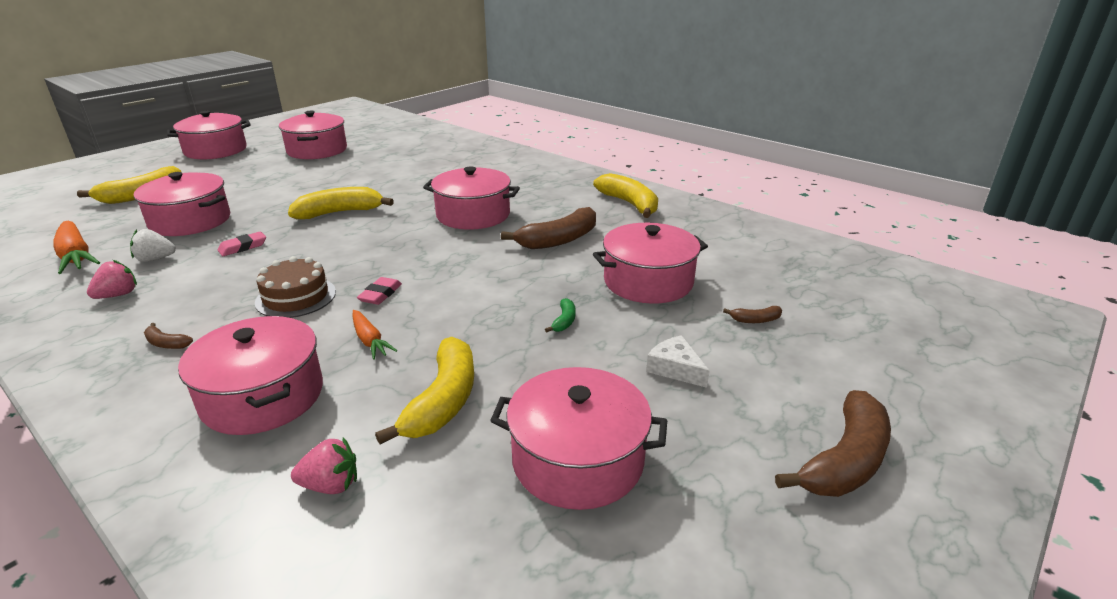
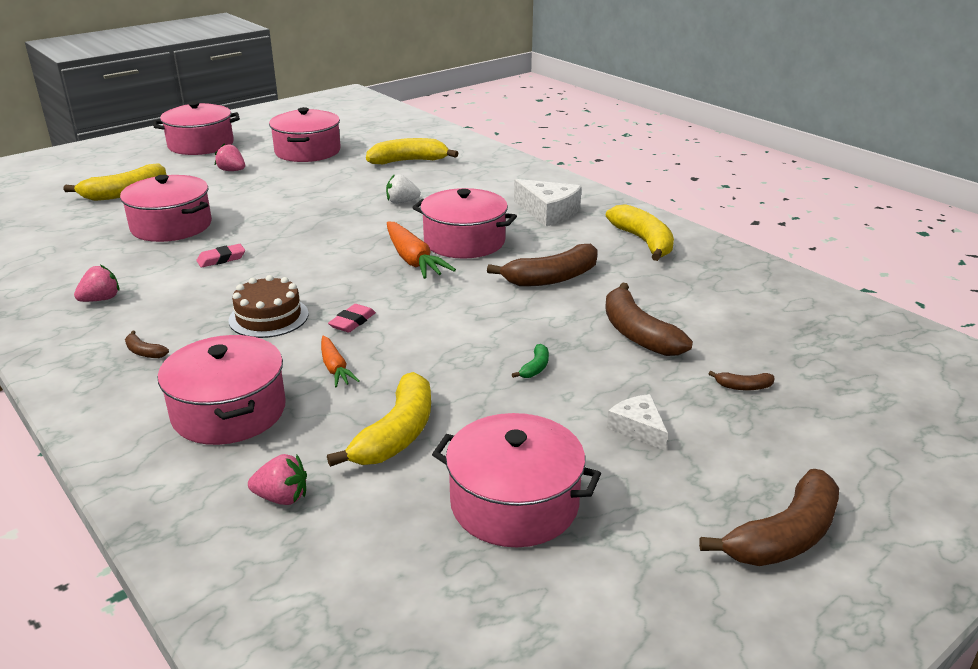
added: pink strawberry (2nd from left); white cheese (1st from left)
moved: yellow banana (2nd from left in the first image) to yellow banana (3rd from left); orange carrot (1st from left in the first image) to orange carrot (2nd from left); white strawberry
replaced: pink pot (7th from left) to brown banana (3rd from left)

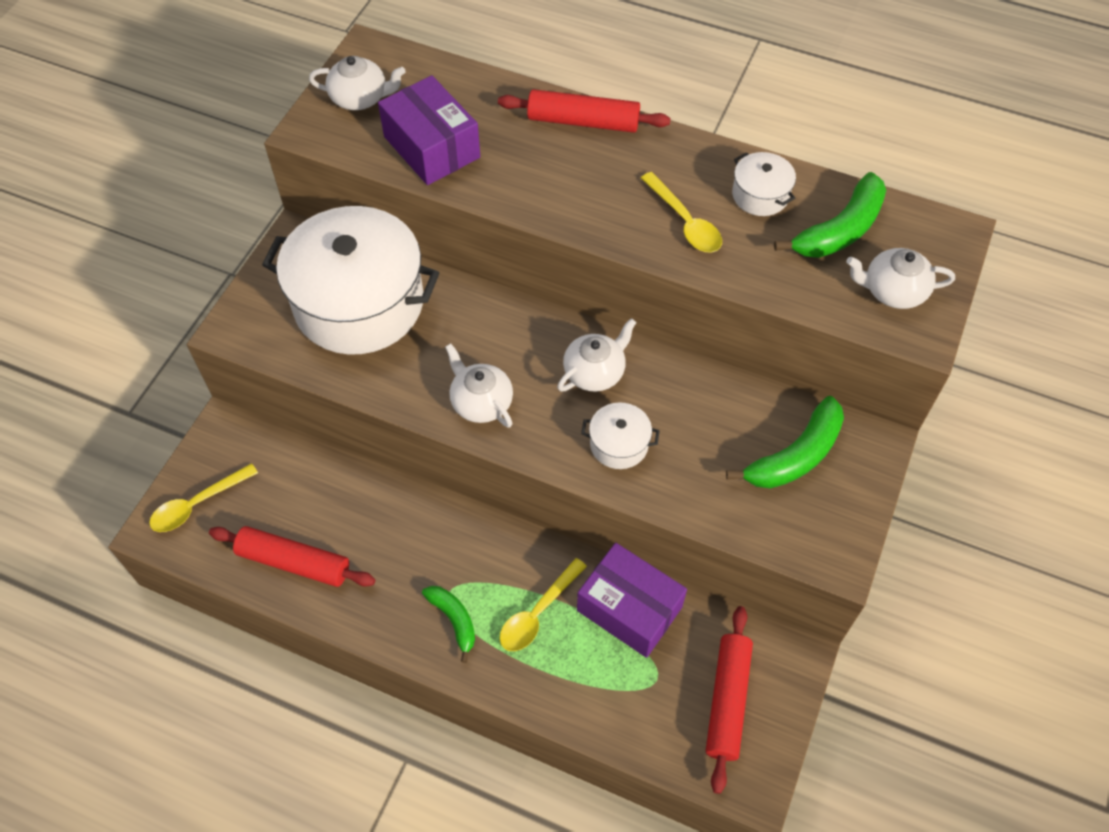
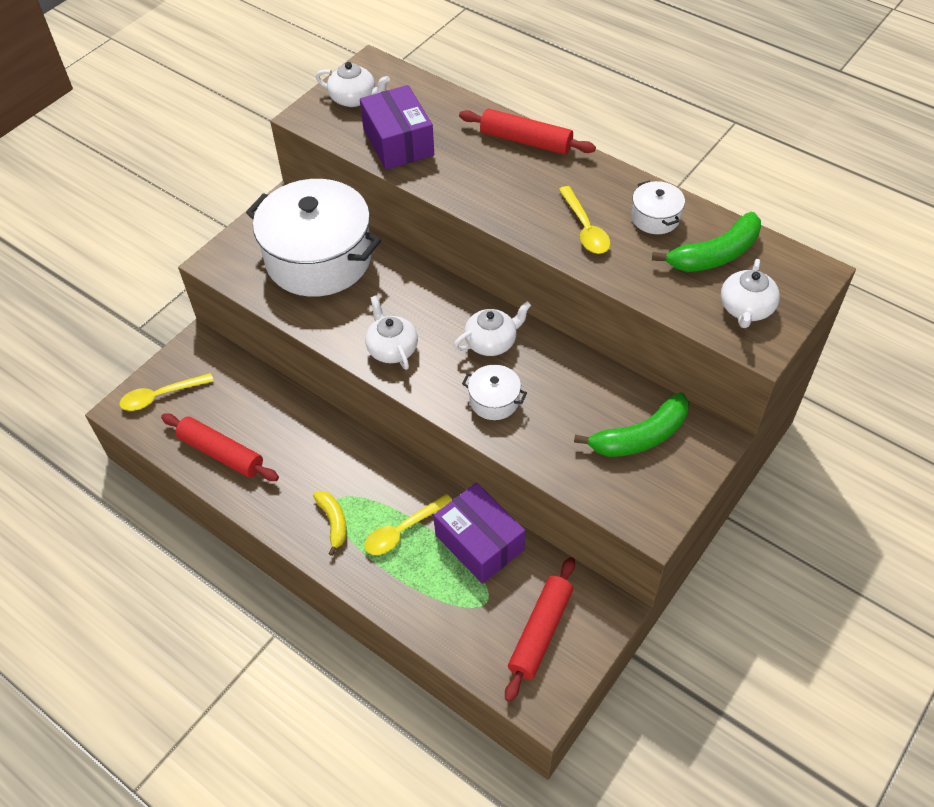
recoloured: green banana (1st from left) to yellow banana
turned: white teapot (4th from left) 90 degrees counterclockwise

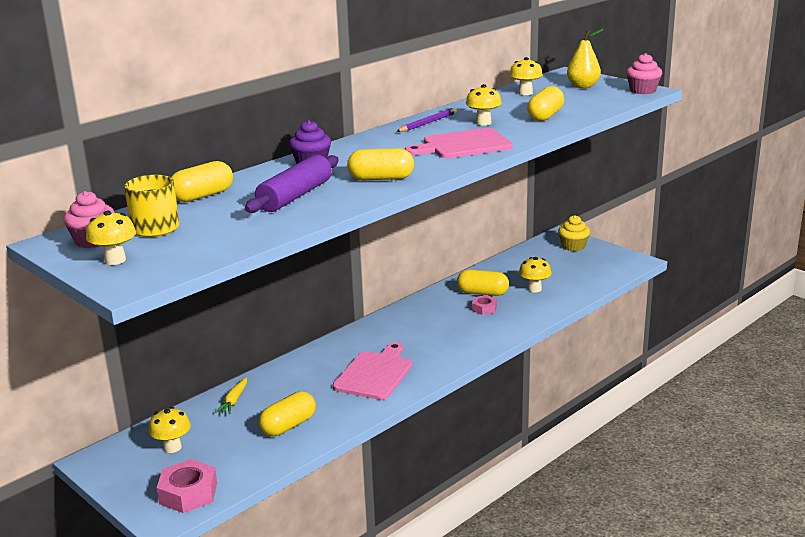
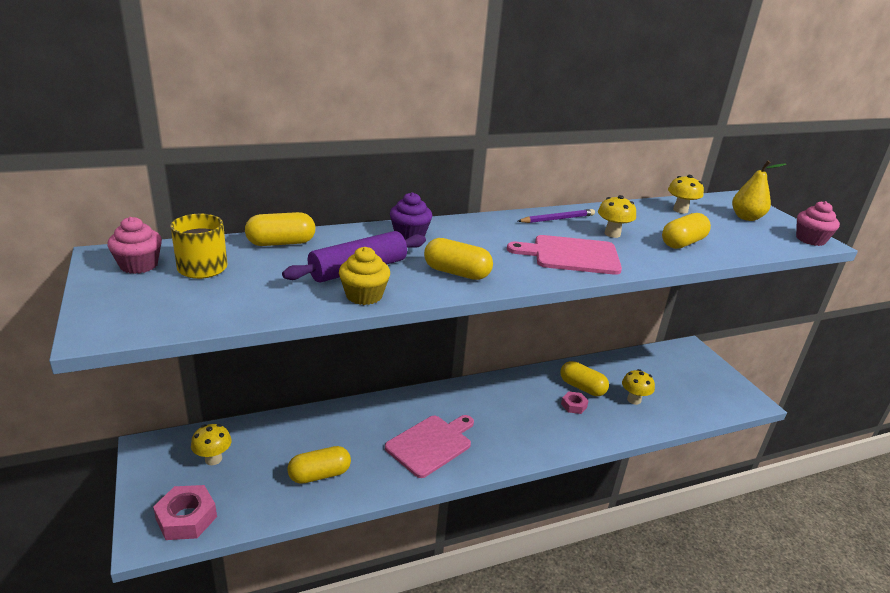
removed: yellow mushroom (1st from left); yellow carrot
moved: yellow cupcake

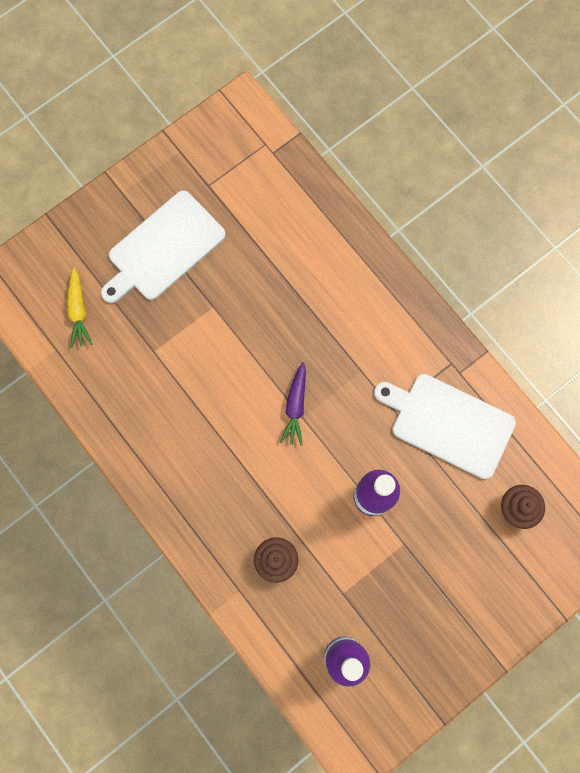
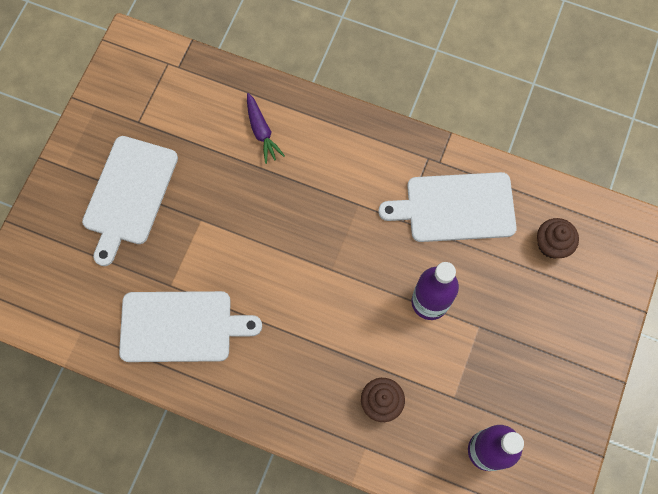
removed: yellow carrot
added: white cutting board (2nd from left)
moved: purple carrot

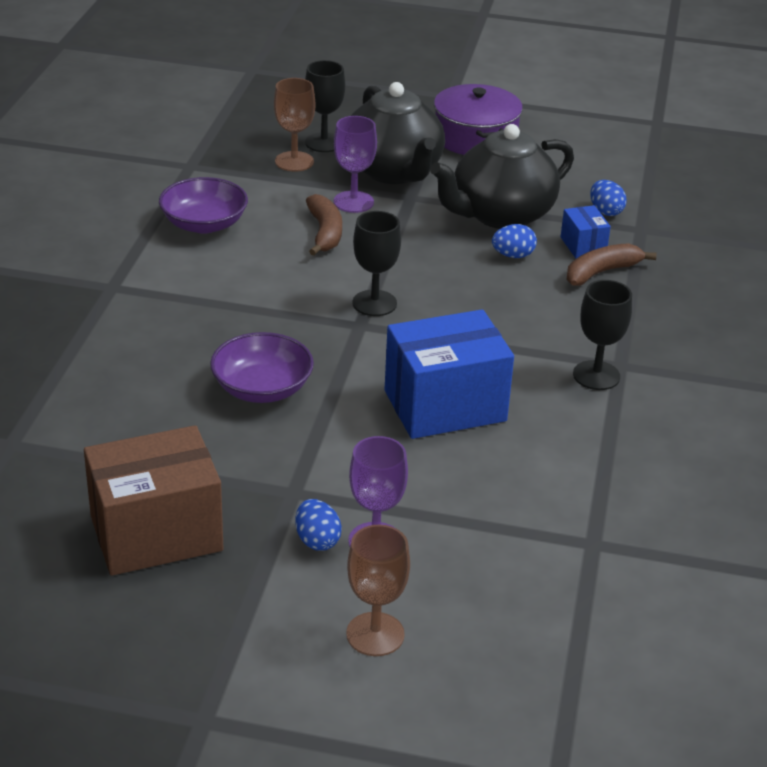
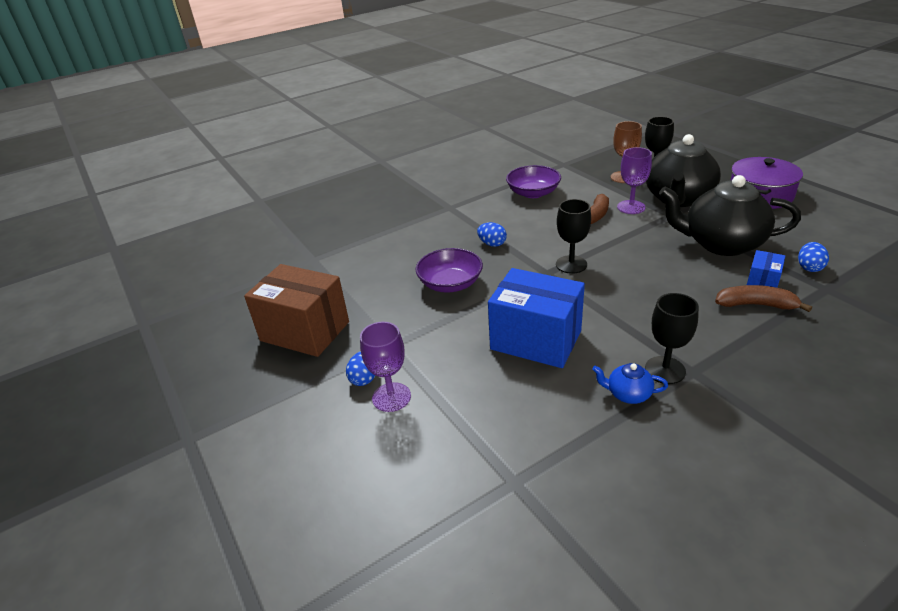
removed: brown goblet (2nd from left)
added: blue teapot
moved: blue egg (2nd from left)

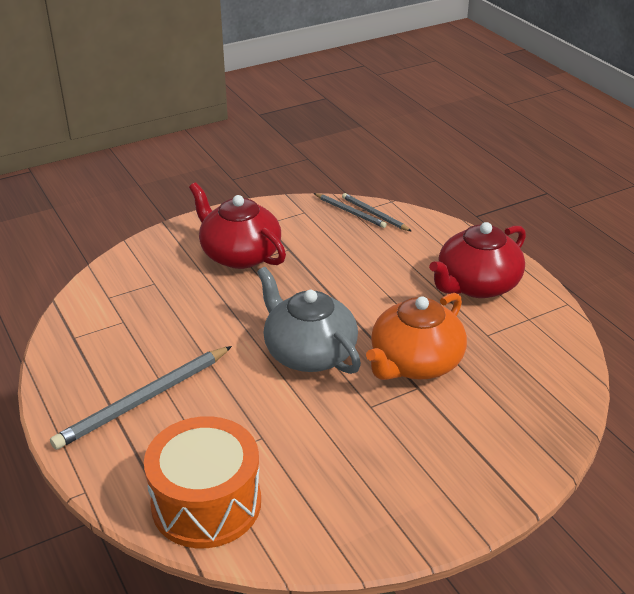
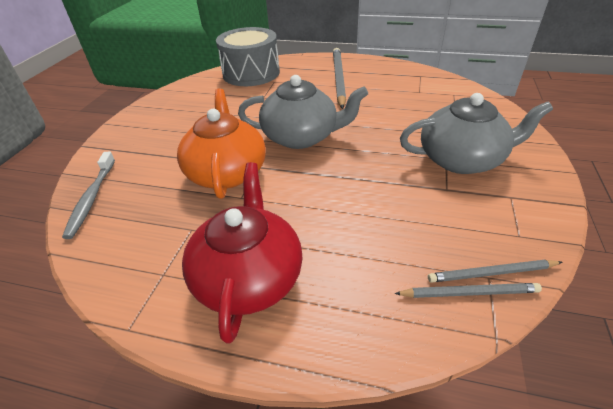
added: grey toothbrush
recoloured: red teapot (1st from left) to grey teapot (2nd from left); orange drum to grey drum

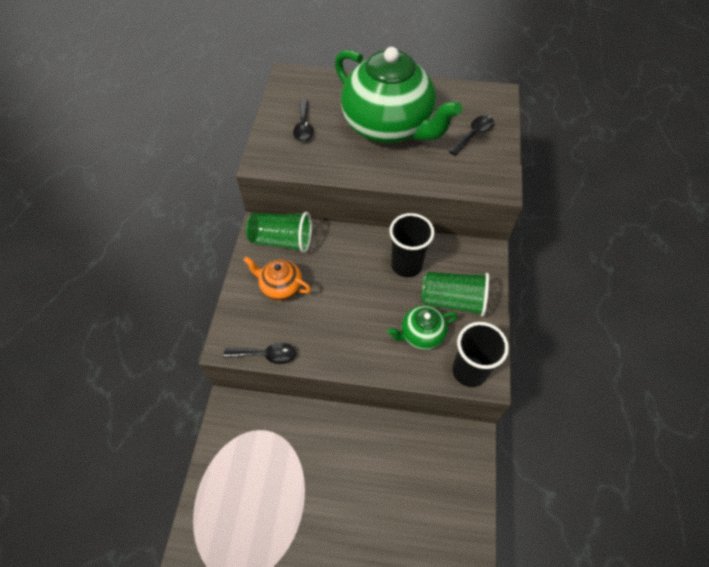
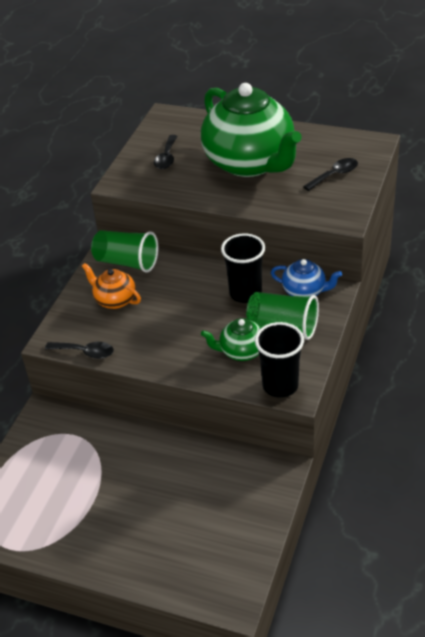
added: blue teapot

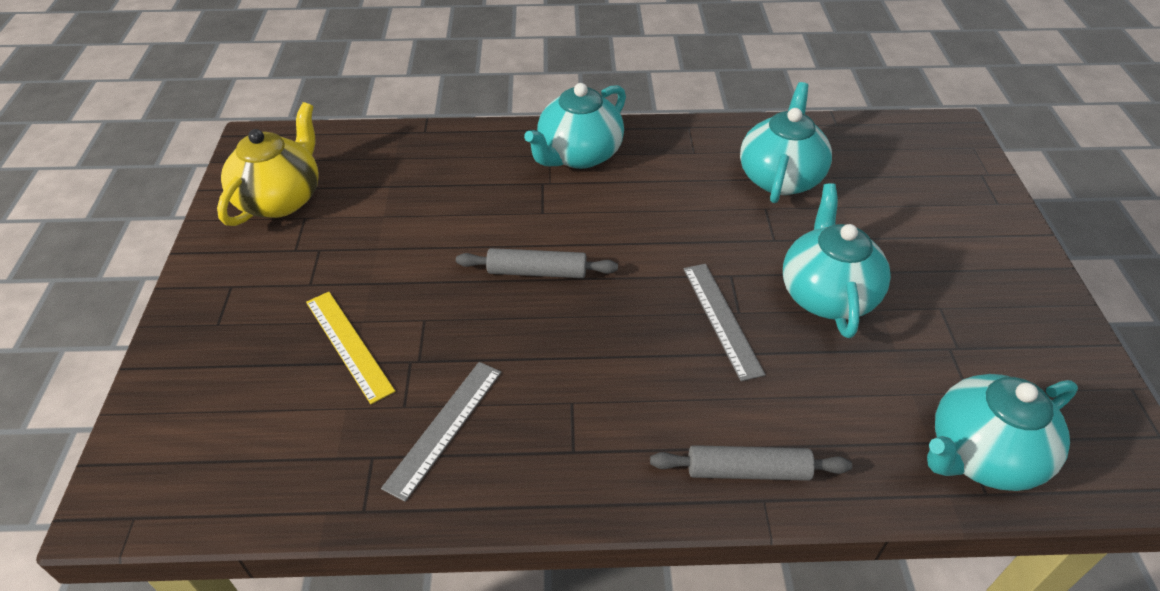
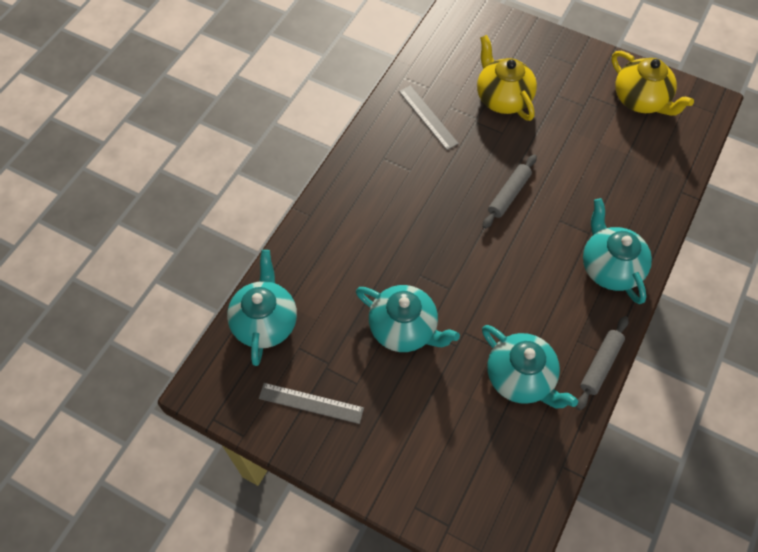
moved: grey ruler (2nd from left in the first image) to grey ruler (1st from left); grey rolling pin (2nd from left)
replaced: yellow ruler to yellow teapot (1st from left)

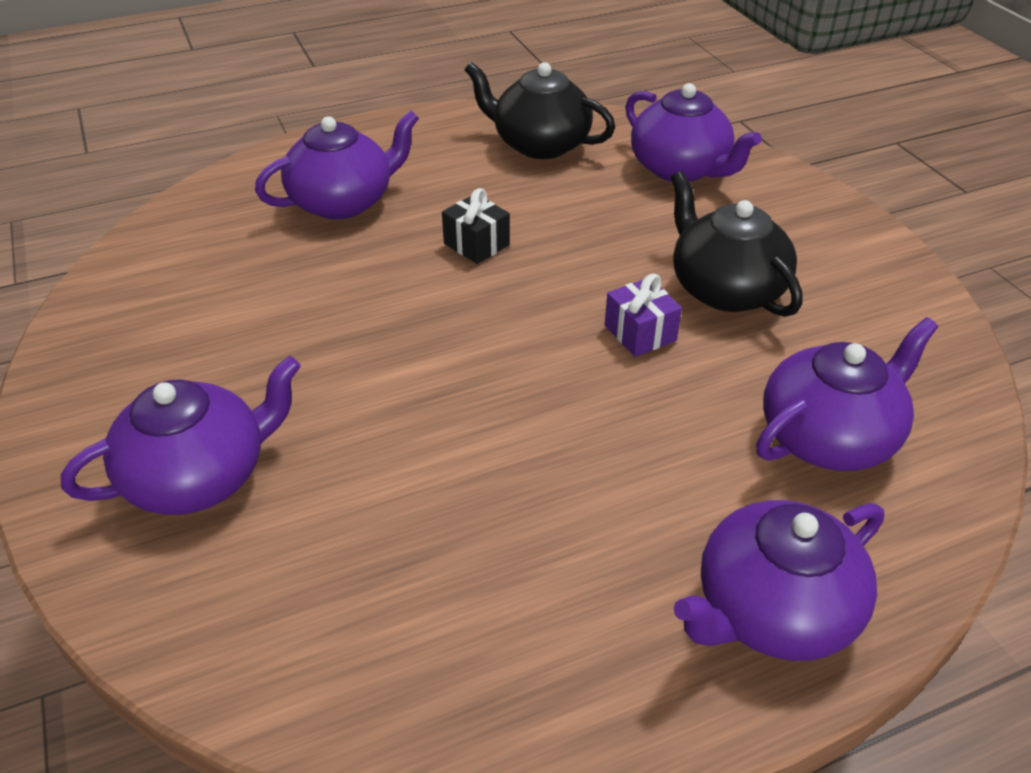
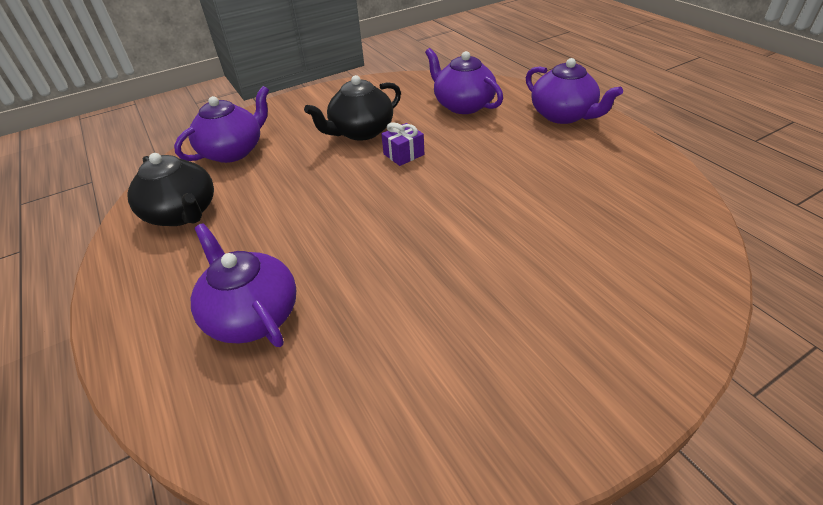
removed: black gift; purple teapot (1st from left)
turned: black teapot (1st from left) 60 degrees counterclockwise

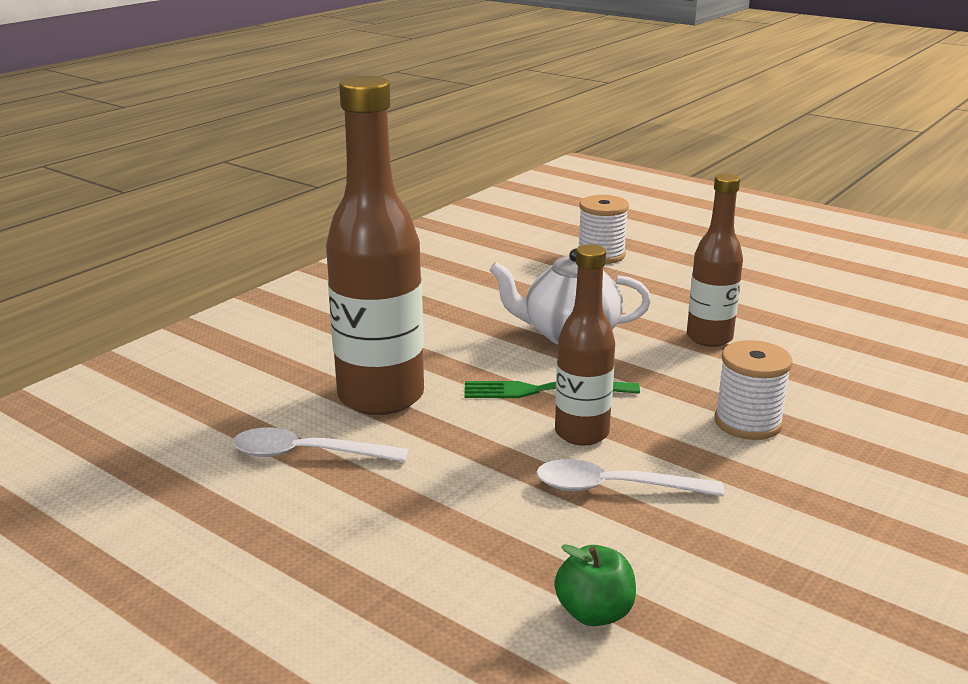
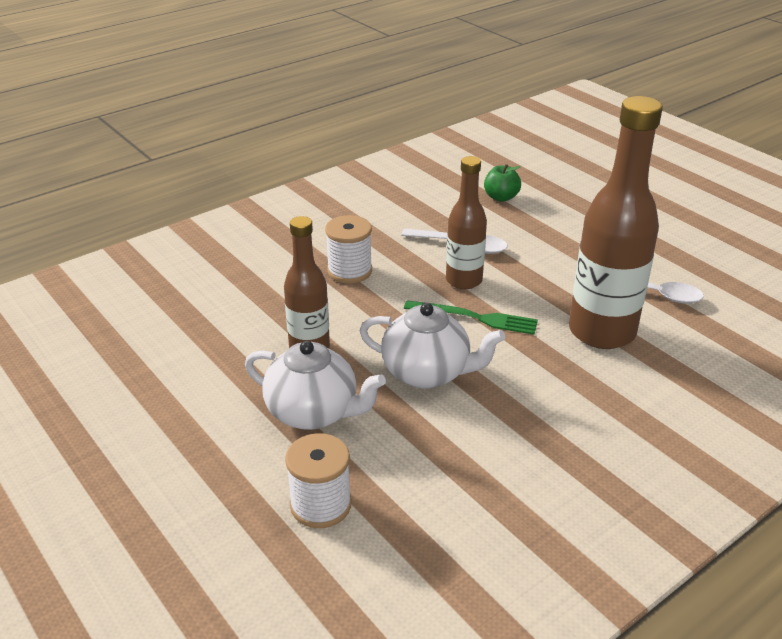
added: white teapot (1st from left)

